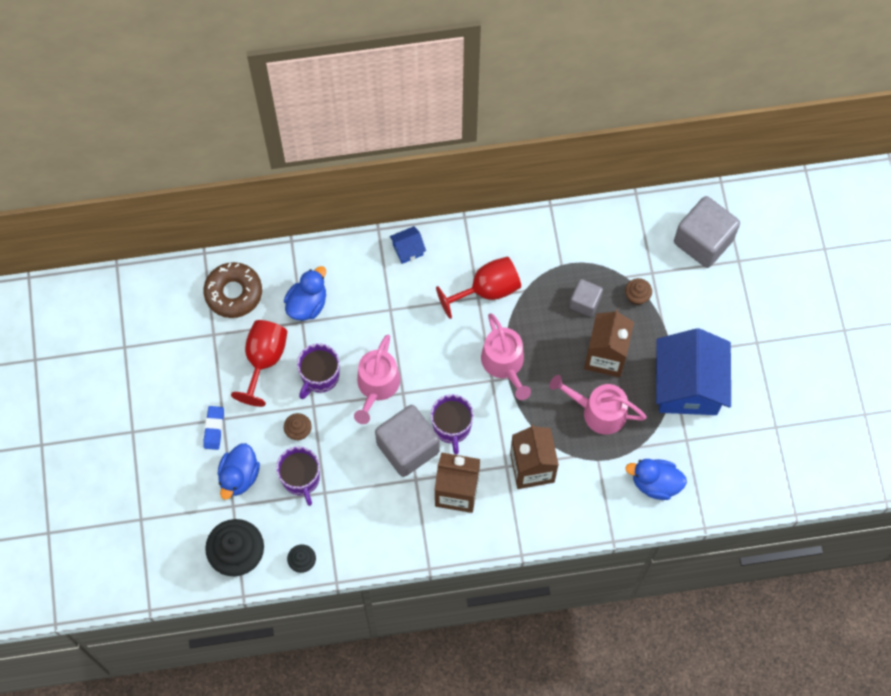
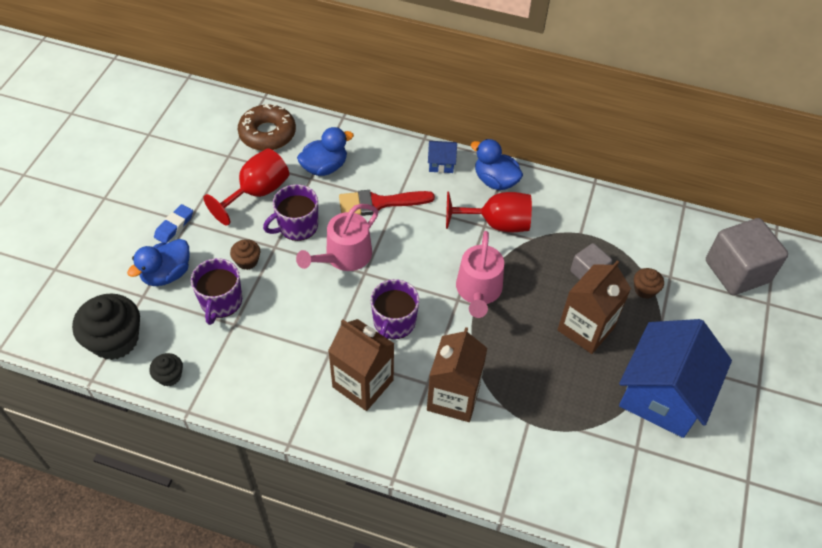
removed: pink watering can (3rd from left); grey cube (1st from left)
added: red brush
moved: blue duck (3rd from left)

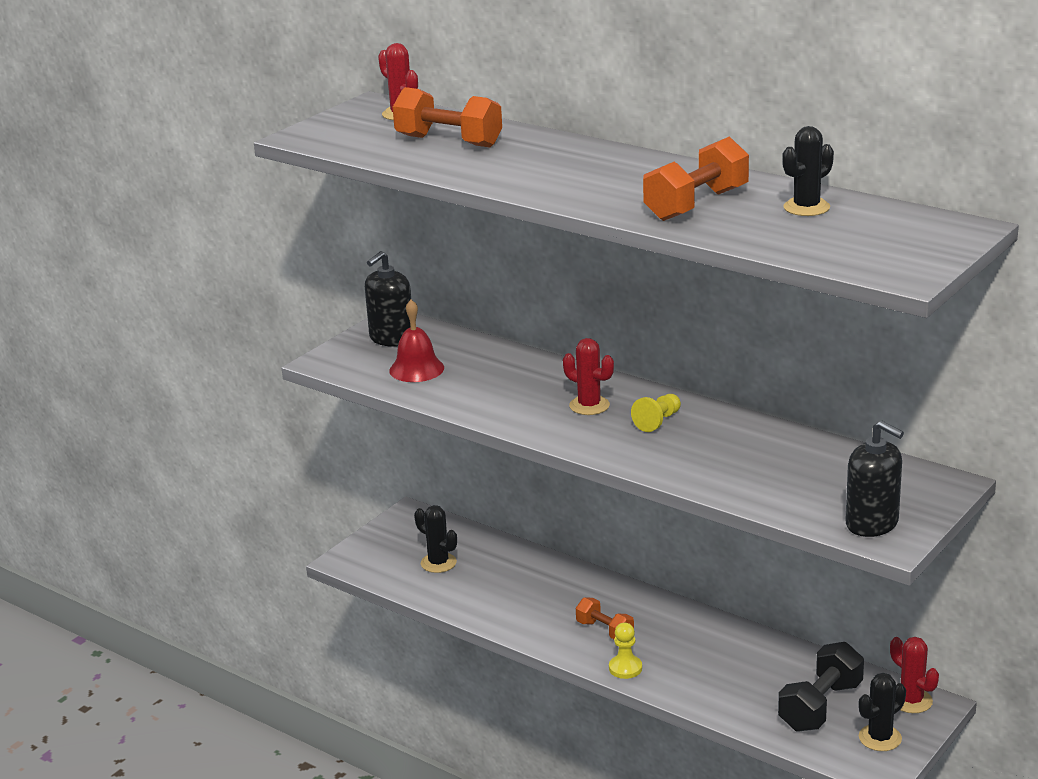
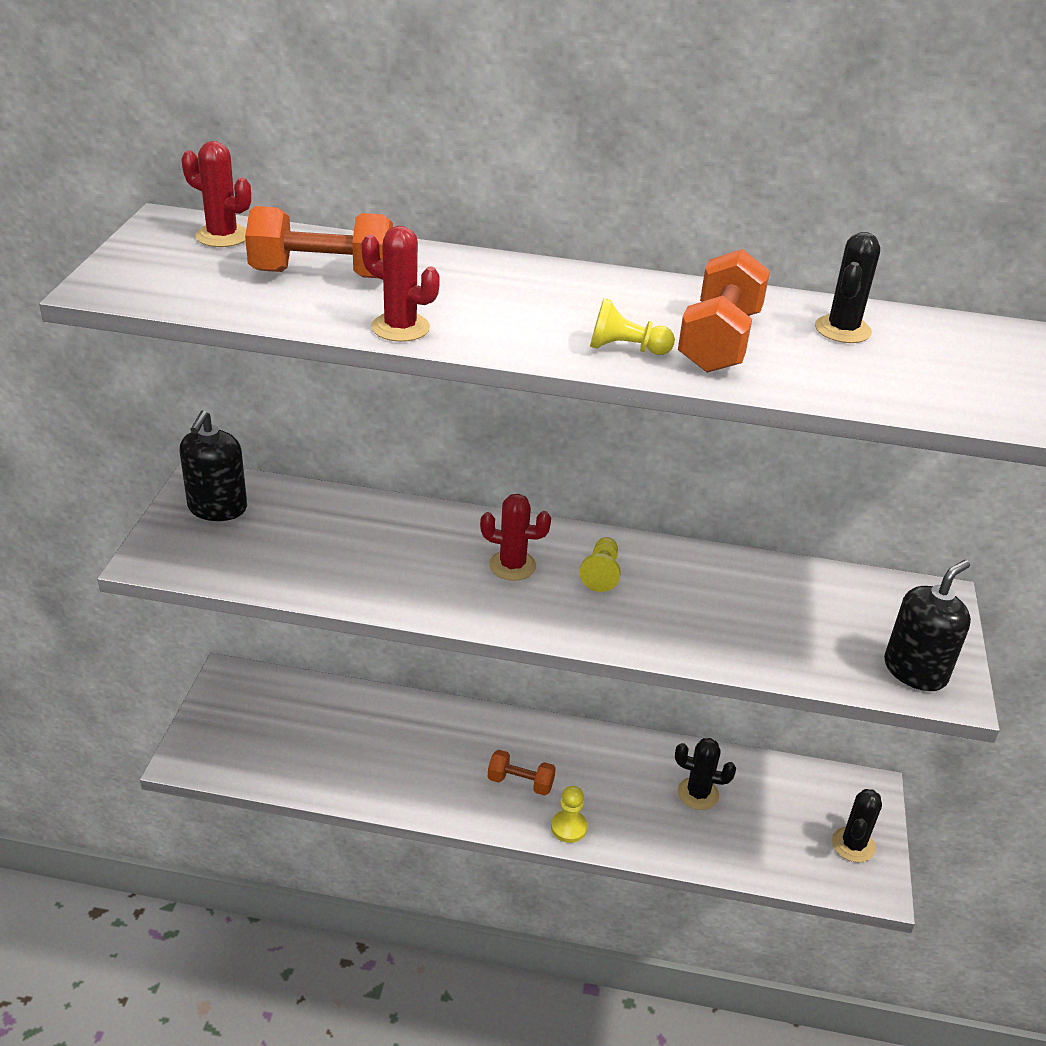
removed: red bell; black dumbbell
added: yellow pawn (3rd from left)
moved: black cactus (1st from left); red cactus (3rd from left in the first image) to red cactus (2nd from left)
turned: black soap dispenser (2nd from left) 60 degrees counterclockwise

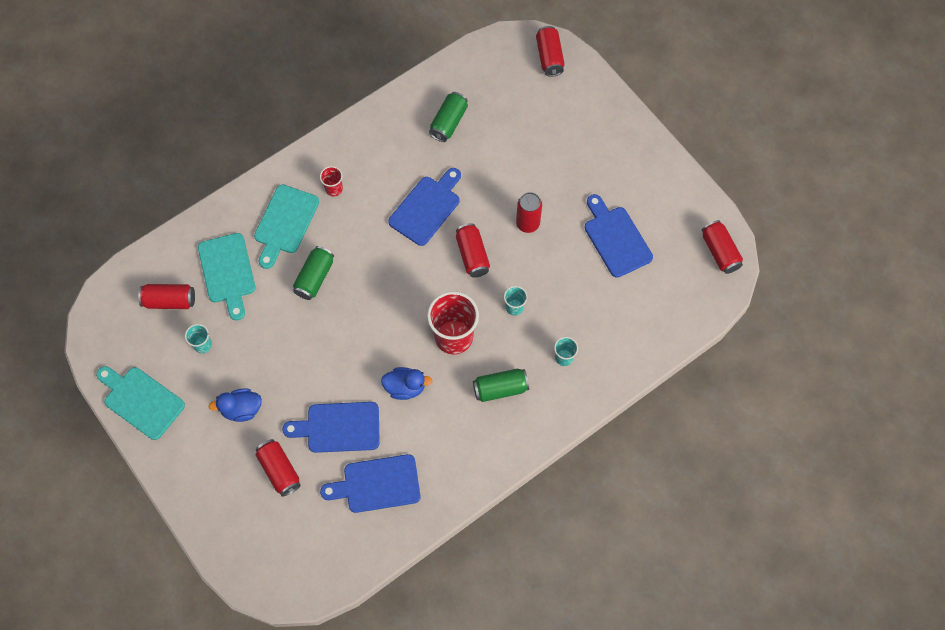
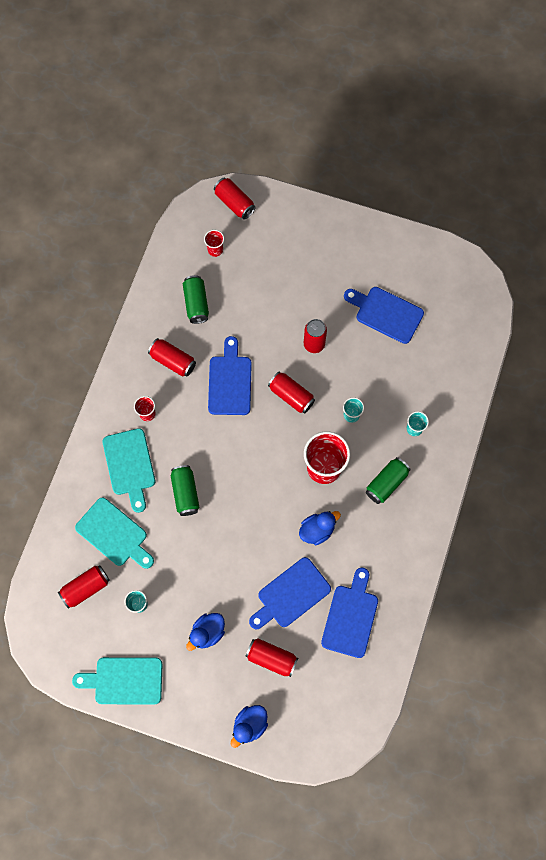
added: red cup (2nd from left); blue duck (2nd from left)
moved: red can (6th from left in the first image) to red can (2nd from left)
turned: blue cutting board (2nd from left in the first image) 150 degrees clockwise

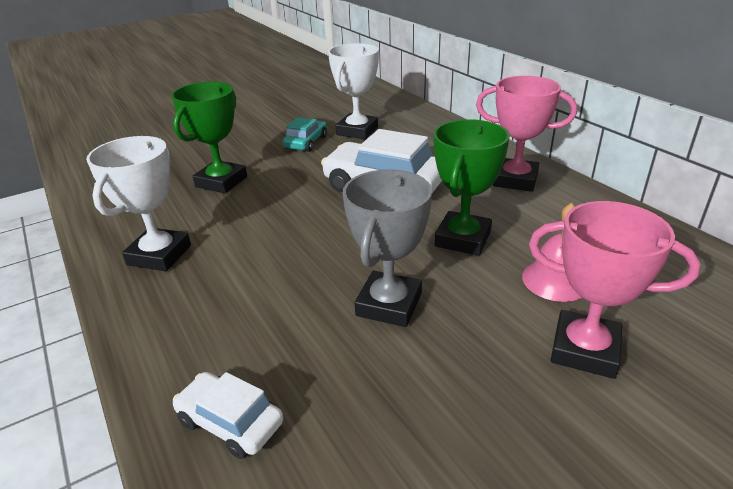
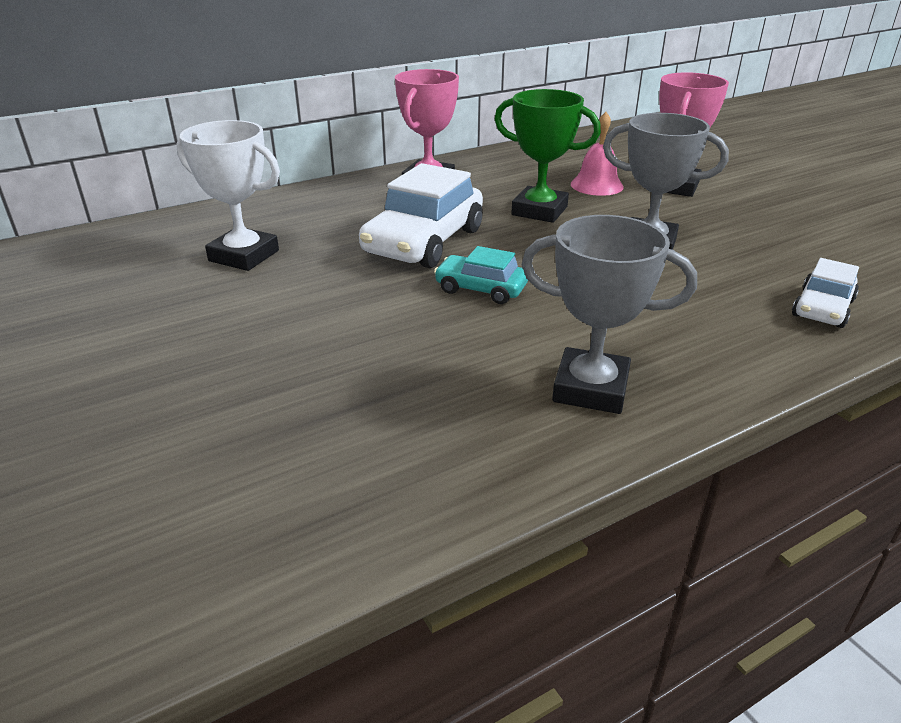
removed: green trophy (1st from left)
moved: turquoise car
recoloured: white trophy (1st from left) to grey trophy (1st from left)

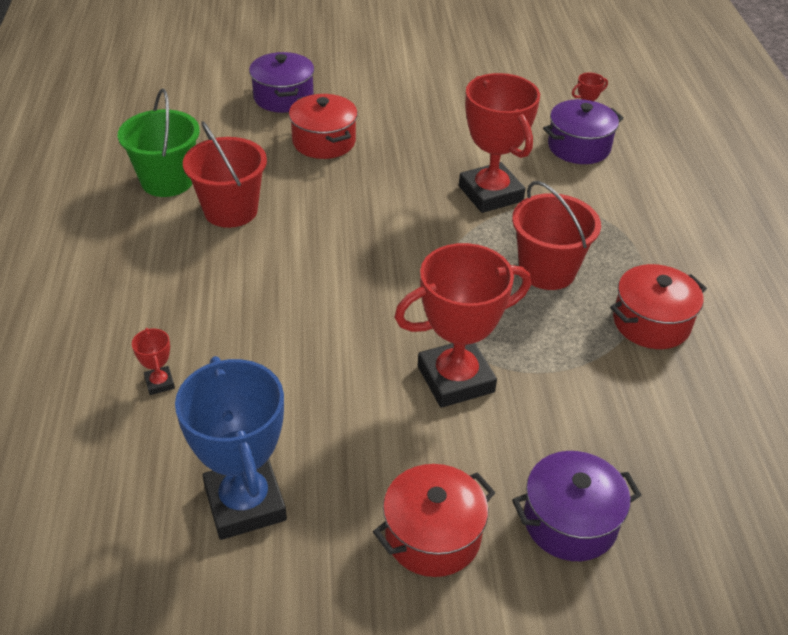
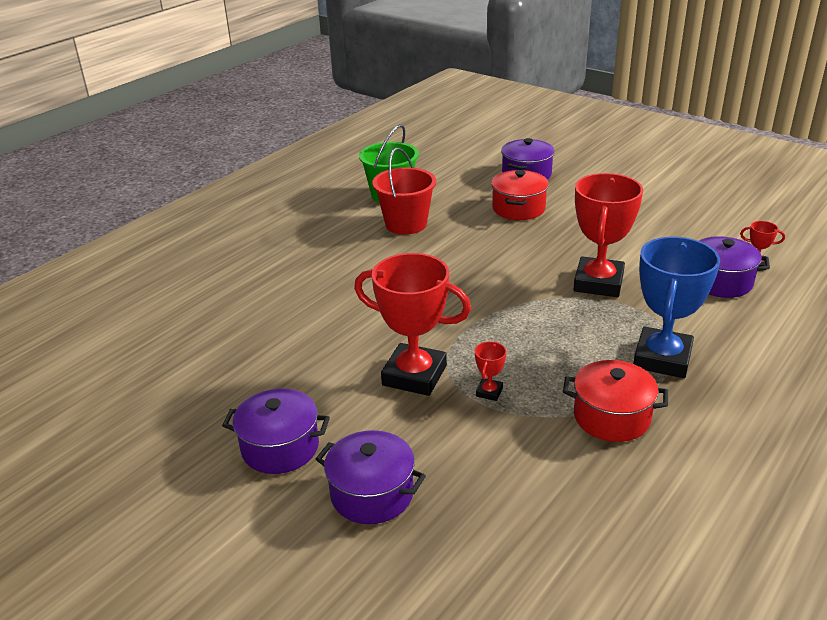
removed: red bucket (2nd from left)
moved: red trophy (1st from left in the first image) to red trophy (2nd from left); blue trophy
recoloured: red pot (2nd from left) to purple pot (1st from left)

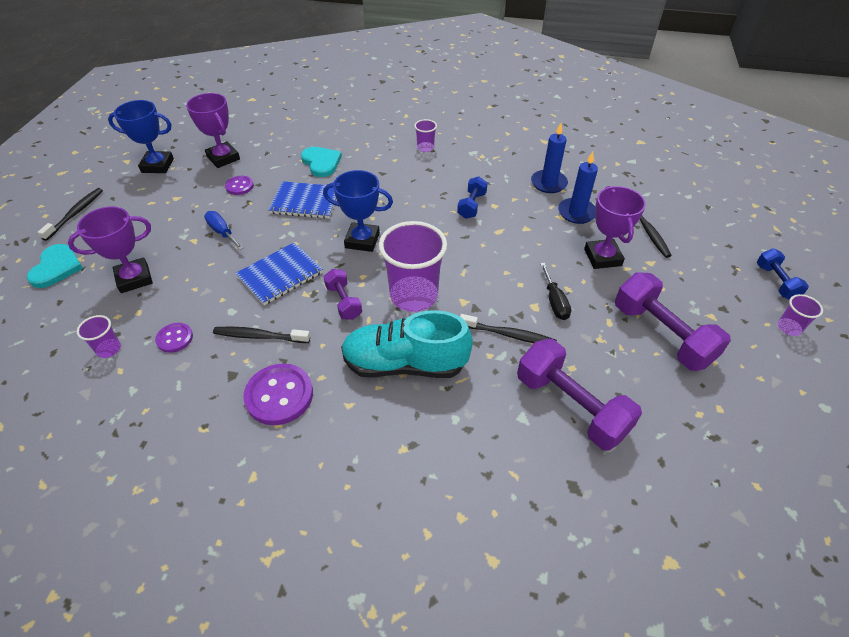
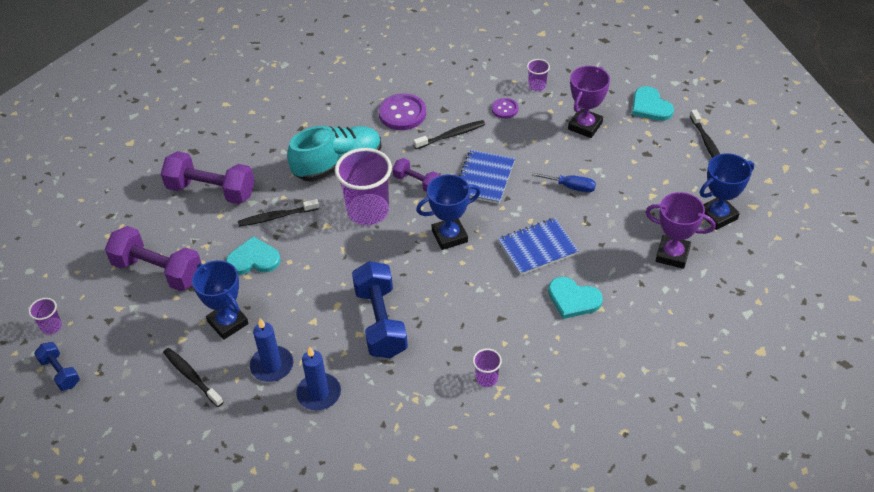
removed: purple button (2nd from left)
replaced: black screwdriver to turquoise heart (1st from left)
recoloured: purple trophy (3rd from left) to blue trophy (1st from left)
resized: blue dumbbell (1st from left in the first image) x1.85

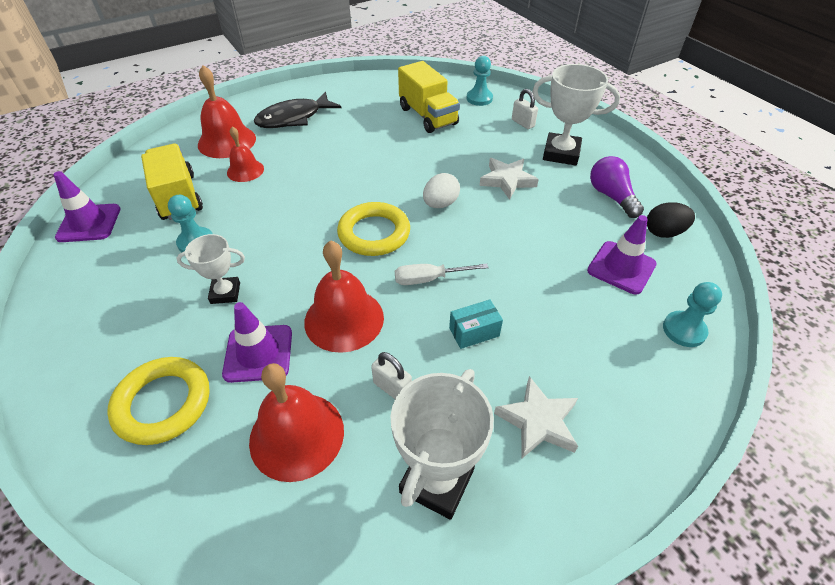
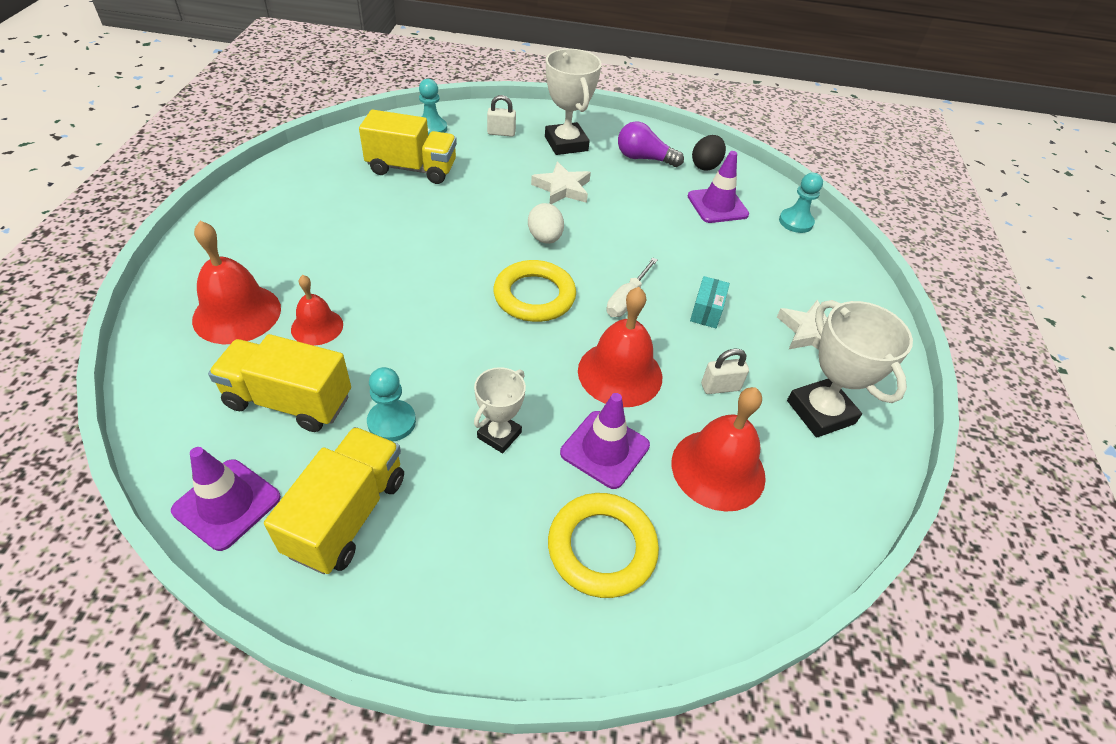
removed: black fish
added: yellow truck (2nd from left)
turned: white trophy (3rd from left in the first image) 75 degrees counterclockwise

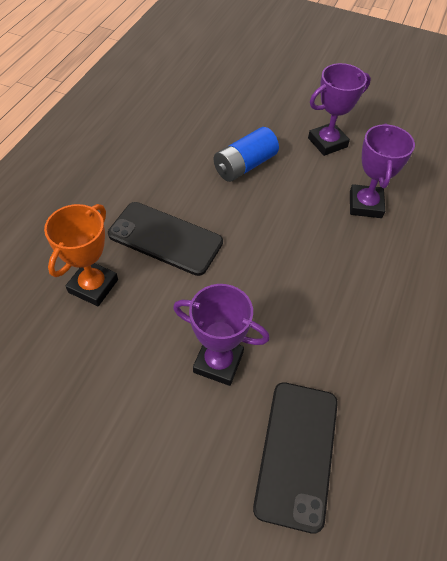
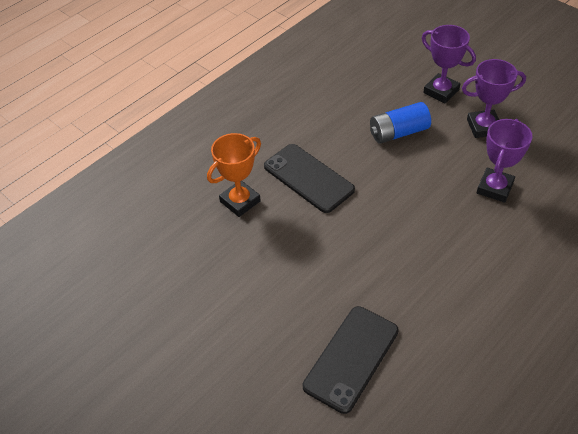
moved: purple trophy (1st from left)

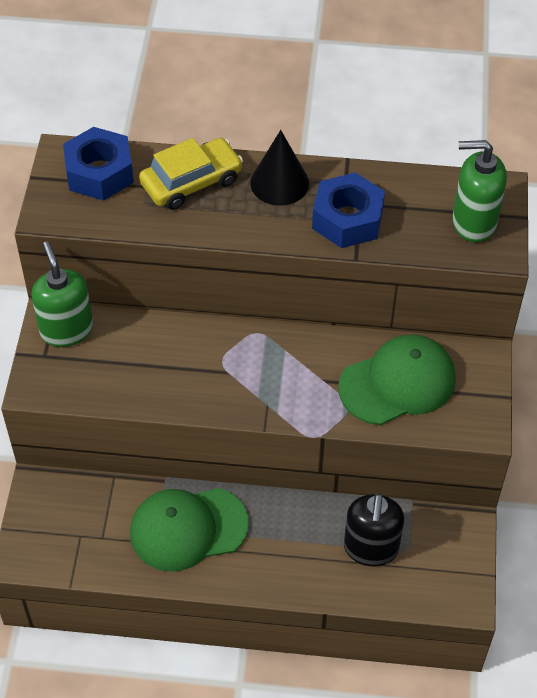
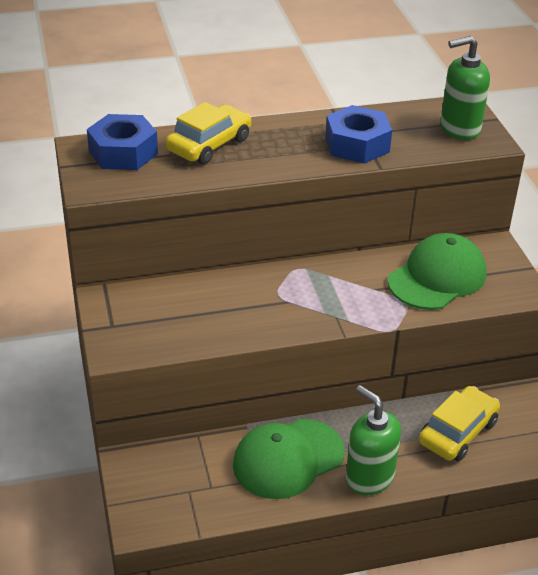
removed: black cone
moved: green soap dispenser (1st from left)
replaced: black soap dispenser to yellow car (2nd from left)

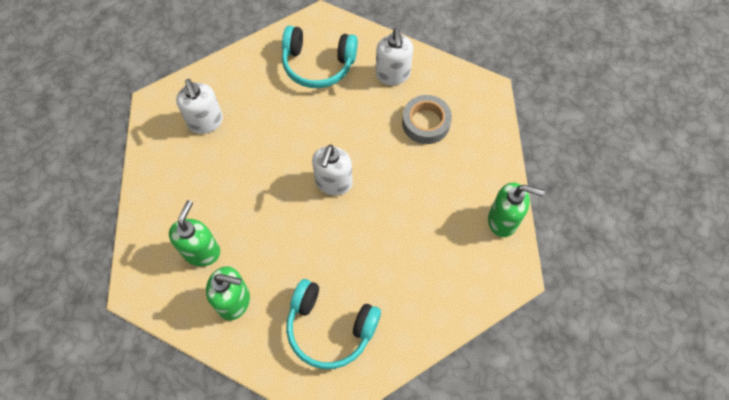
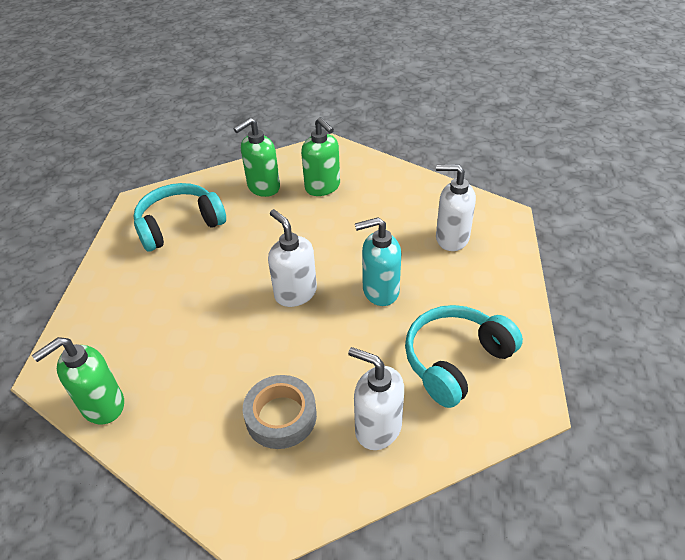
added: turquoise soap dispenser

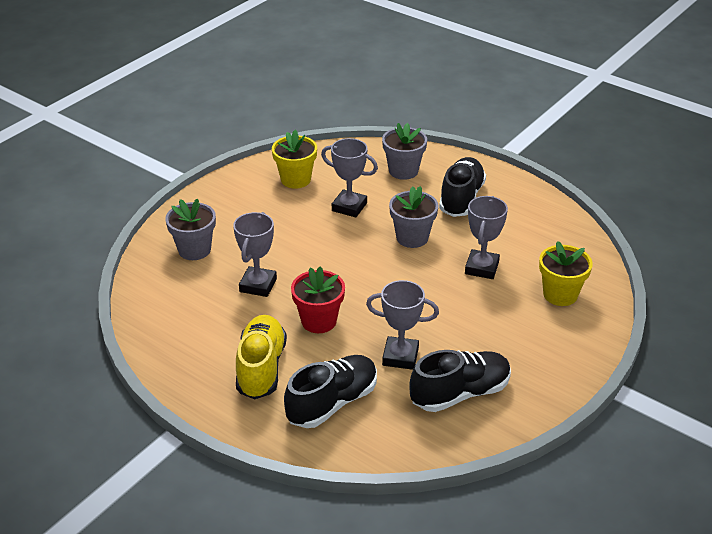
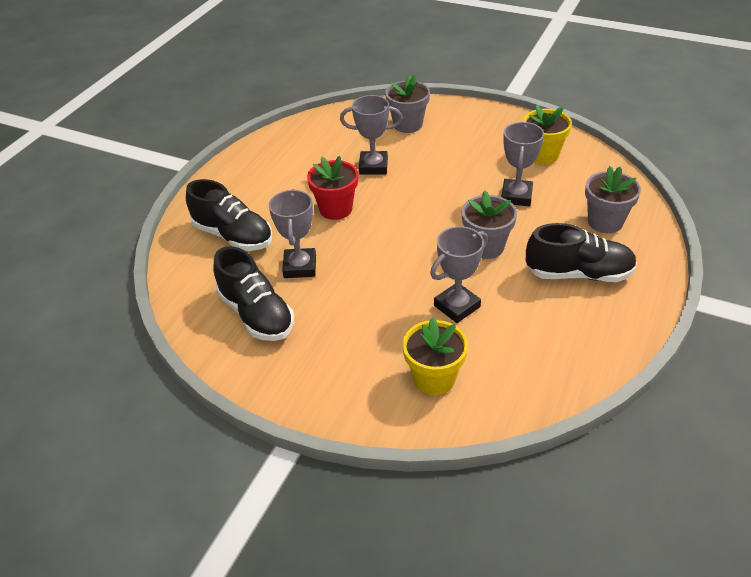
removed: yellow shoe
turned: grey trophy (4th from left in the first image) 45 degrees counterclockwise

